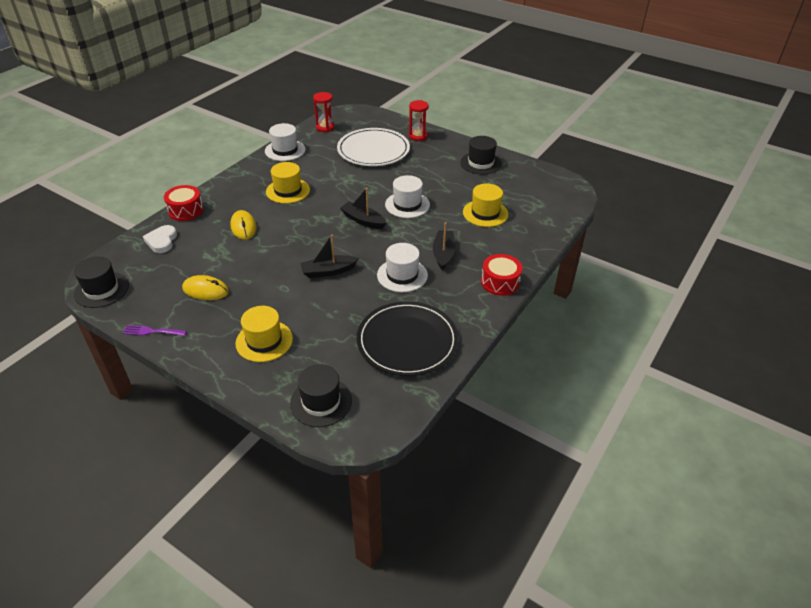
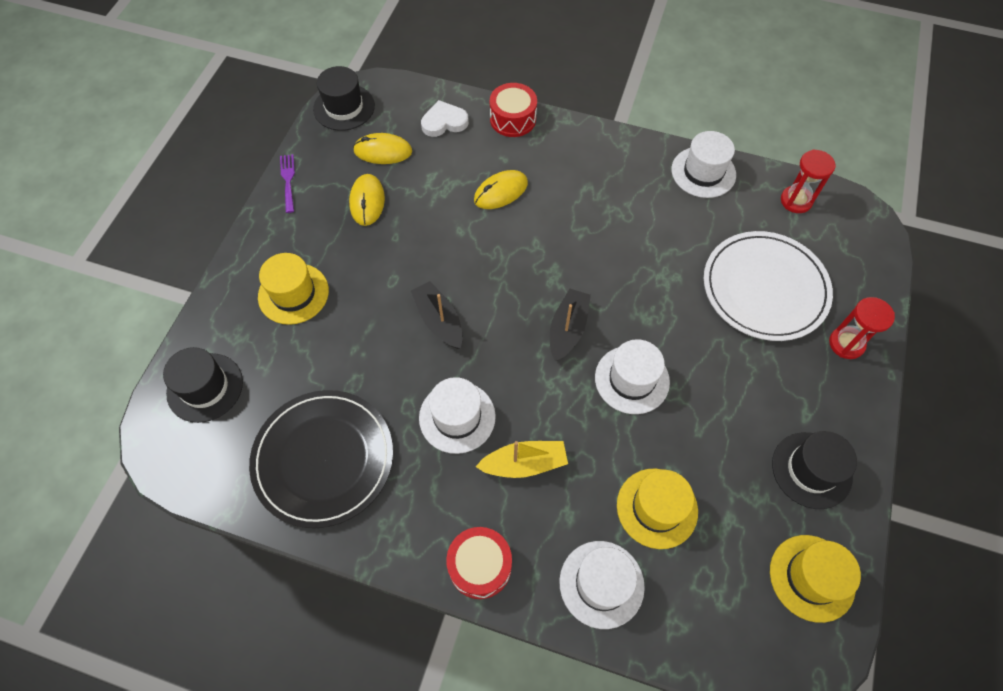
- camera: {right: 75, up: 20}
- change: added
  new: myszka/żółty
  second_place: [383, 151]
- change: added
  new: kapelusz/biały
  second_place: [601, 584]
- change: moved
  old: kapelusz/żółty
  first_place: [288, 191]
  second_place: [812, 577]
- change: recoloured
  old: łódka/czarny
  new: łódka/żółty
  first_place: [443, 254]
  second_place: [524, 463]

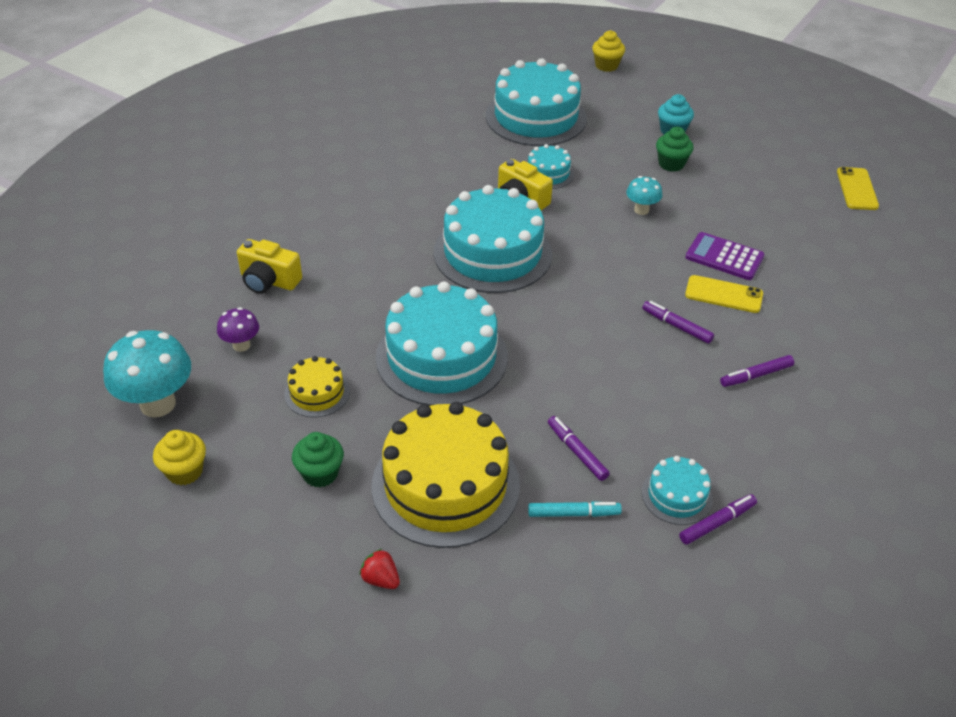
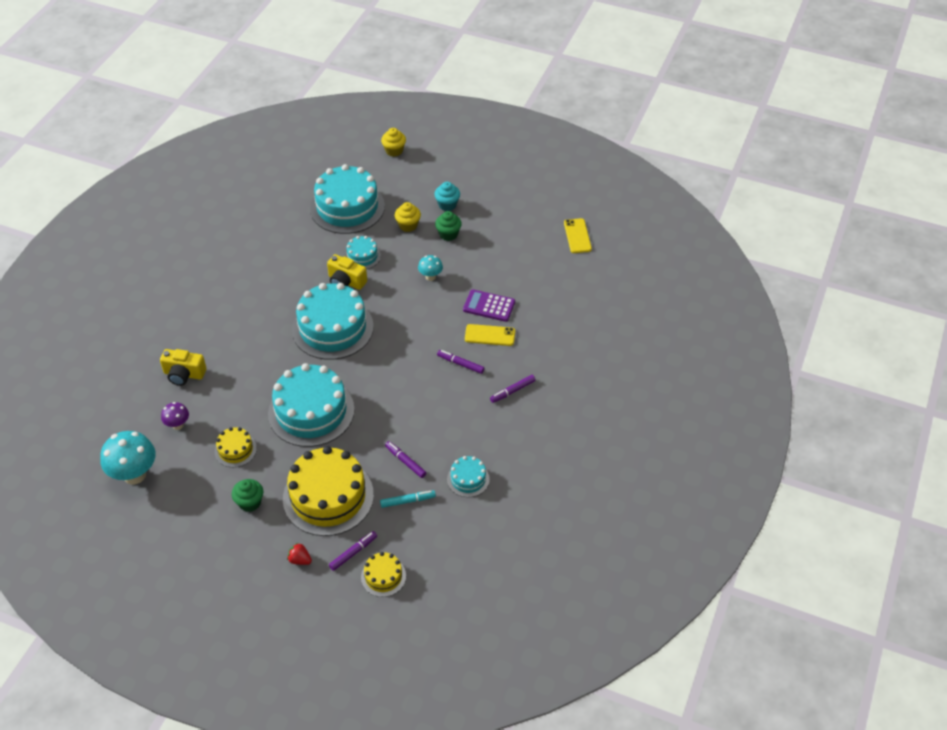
- camera: {right: -10, up: 5}
- change: added
  new: tort/żółty
  second_place: [383, 576]
- change: moved
  old: muffinka/żółty
  first_place: [185, 471]
  second_place: [408, 225]
- change: moved
  old: flamaster/fioletowy
  first_place: [717, 523]
  second_place: [353, 553]

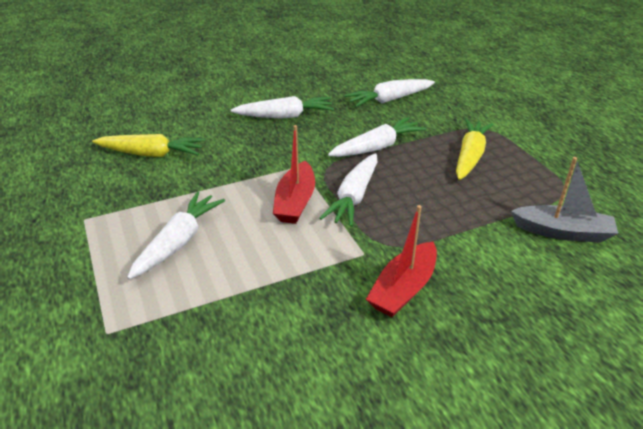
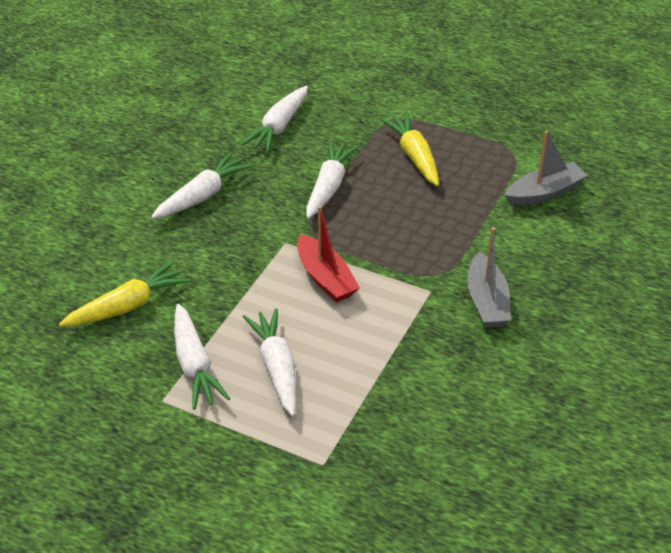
- camera: {right: -40, up: 5}
- change: moved
  old: marchewka/biały
  first_place: [354, 197]
  second_place: [194, 365]
- change: recoloured
  old: łódka/czerwony
  new: łódka/szary
  first_place: [403, 289]
  second_place: [487, 301]

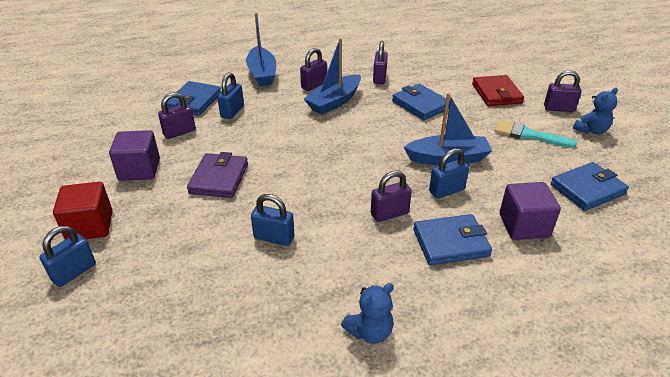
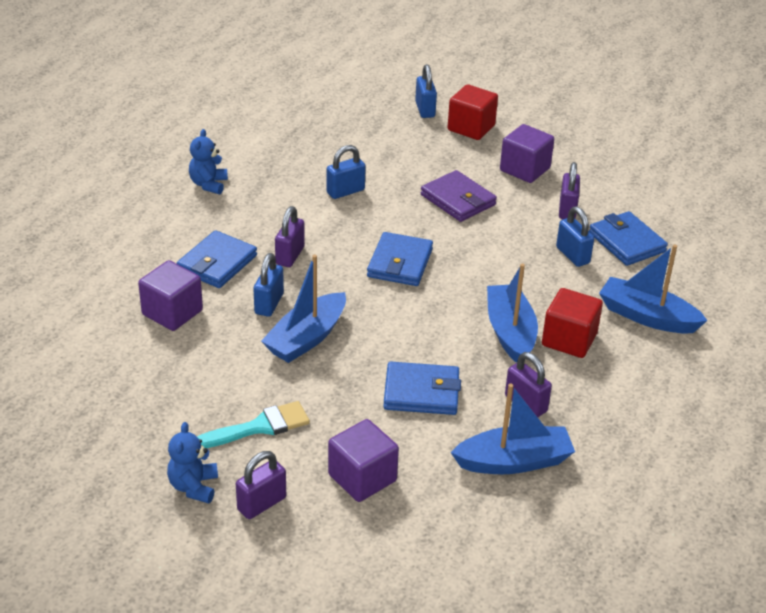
- camera: {right: 130, up: 0}
- change: added
  new: łódka/niebieski
  second_place: [513, 461]
- change: moved
  old: portfel/niebieski
  first_place: [587, 189]
  second_place: [399, 263]
- change: replaced
  old: kłódka/fioletowy
  new: sześcian/czerwony
  first_place: [314, 85]
  second_place: [569, 340]
- change: replaced
  old: portfel/czerwony
  new: sześcian/fioletowy
  first_place: [496, 93]
  second_place: [362, 478]

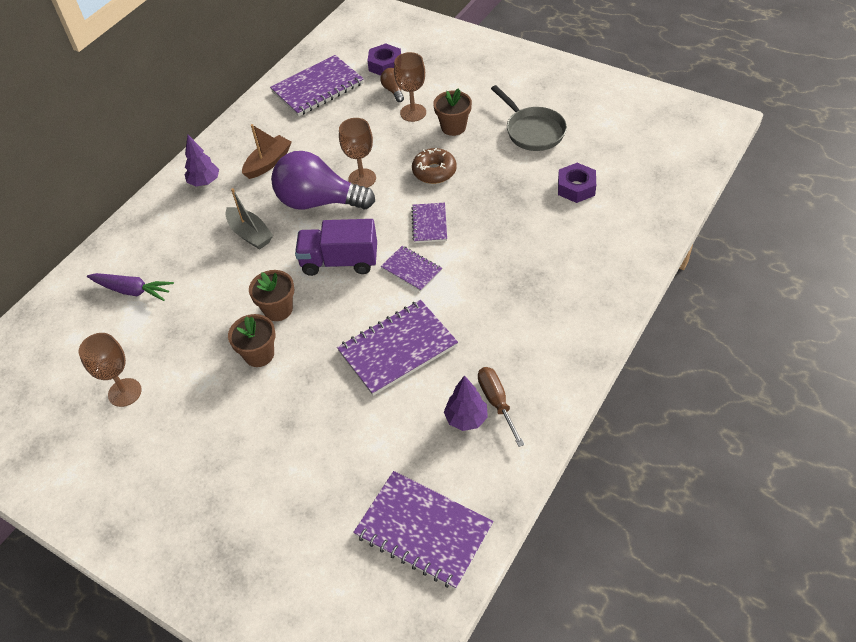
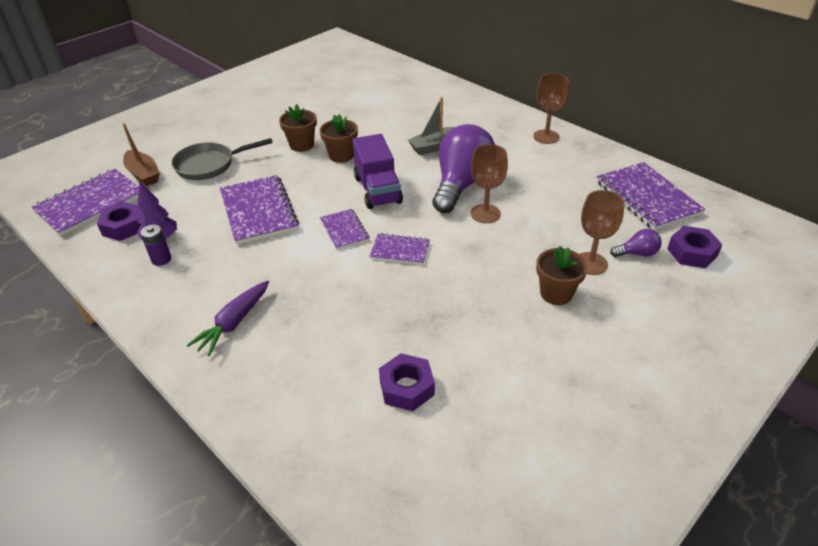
- camera: {right: 100, up: -10}
- change: removed
  old: drzewko/fioletowy
  first_place: [204, 182]
- change: removed
  old: donut/brązowy
  first_place: [434, 171]
- change: added
  new: nakrętka/fioletowy
  second_place: [124, 227]
- change: moved
  old: kielich/brązowy
  first_place: [125, 392]
  second_place: [546, 137]
- change: moved
  old: marchewka/fioletowy
  first_place: [132, 290]
  second_place: [234, 323]
- change: moved
  old: łódka/brązowy
  first_place: [268, 163]
  second_place: [143, 174]
- change: moved
  old: patelnia/szary
  first_place: [533, 131]
  second_place: [209, 165]
- change: replaced
  old: śrubokręt/brązowy
  new: bateria/fioletowy
  first_place: [497, 402]
  second_place: [161, 259]
- change: recoloured
  old: żarówka/brązowy
  new: żarówka/fioletowy
  first_place: [394, 90]
  second_place: [637, 253]
- change: turned
  old: ciężarówka/fioletowy
  first_place: [339, 261]
  second_place: [377, 190]
  degrees: 150
- change: turned
  old: zeszyt/fioletowy
  first_place: [411, 269]
  second_place: [344, 230]
  degrees: -75

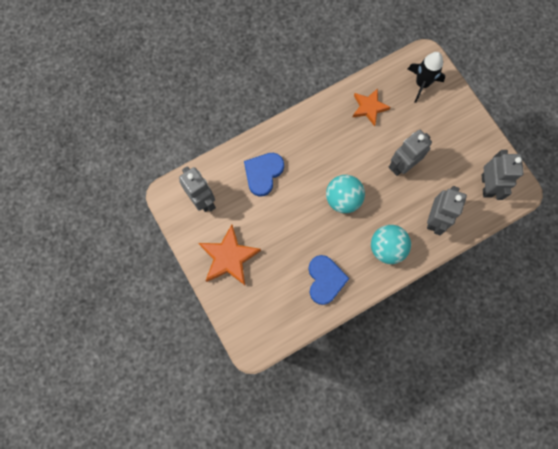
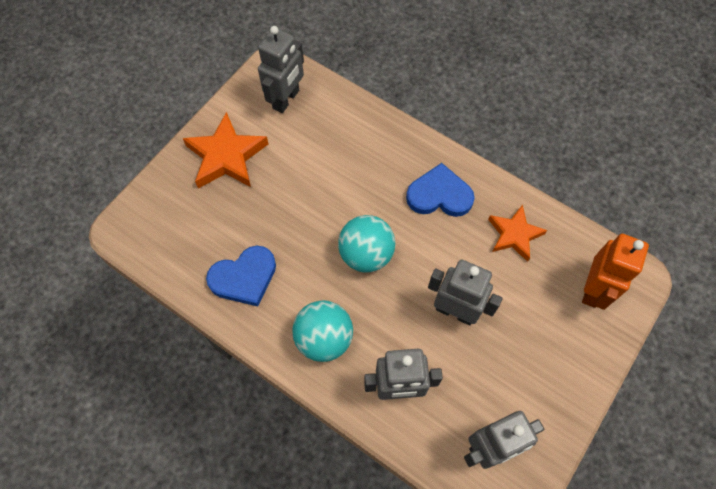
- camera: {right: 65, up: -10}
- change: moved
  old: serce/niebieski
  first_place: [263, 173]
  second_place: [439, 195]
- change: replaced
  old: rakieta/czarny
  new: robot/pomarańczowy
  first_place: [422, 84]
  second_place: [593, 289]

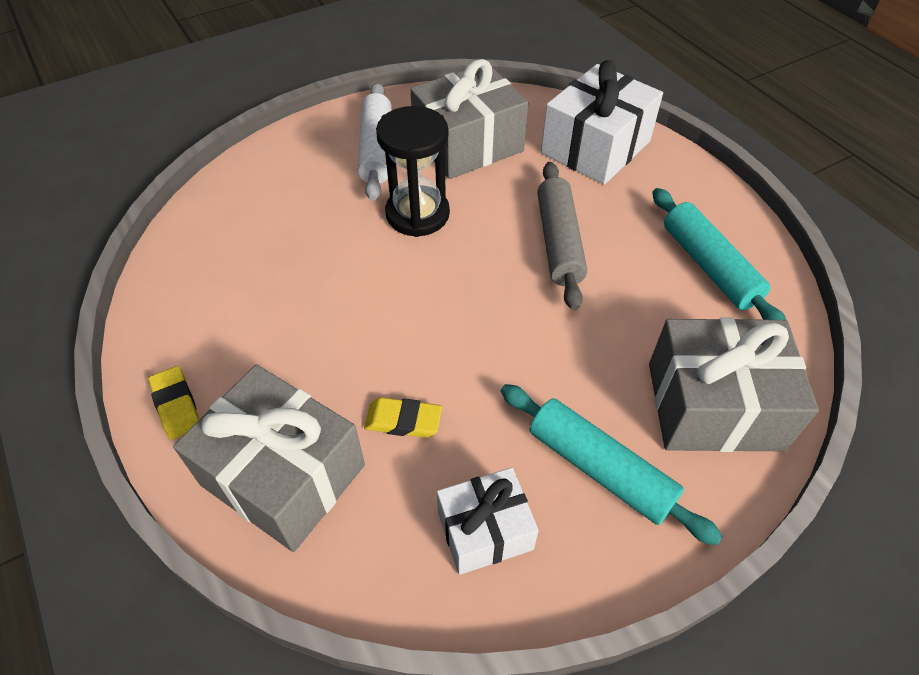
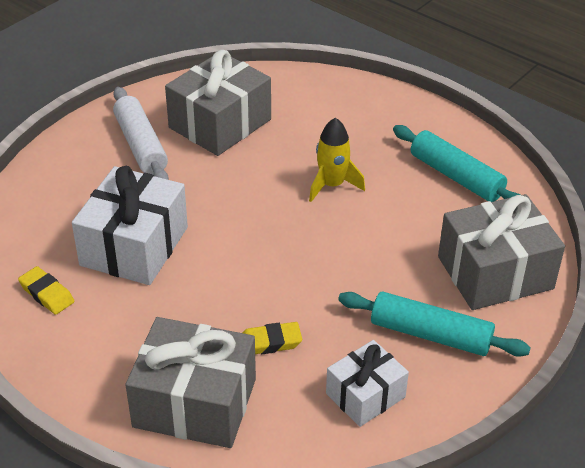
- camera: {right: -20, up: -10}
- change: removed
  old: klepsydra/czarny
  first_place: [417, 214]
- change: moved
  old: gumka do mazania/żółty
  first_place: [176, 405]
  second_place: [47, 294]
- change: moved
  old: prezent/biały
  first_place: [595, 147]
  second_place: [134, 246]
- change: replaced
  old: wałek do ciasta/szary
  new: rakieta/żółty
  first_place: [558, 242]
  second_place: [332, 185]

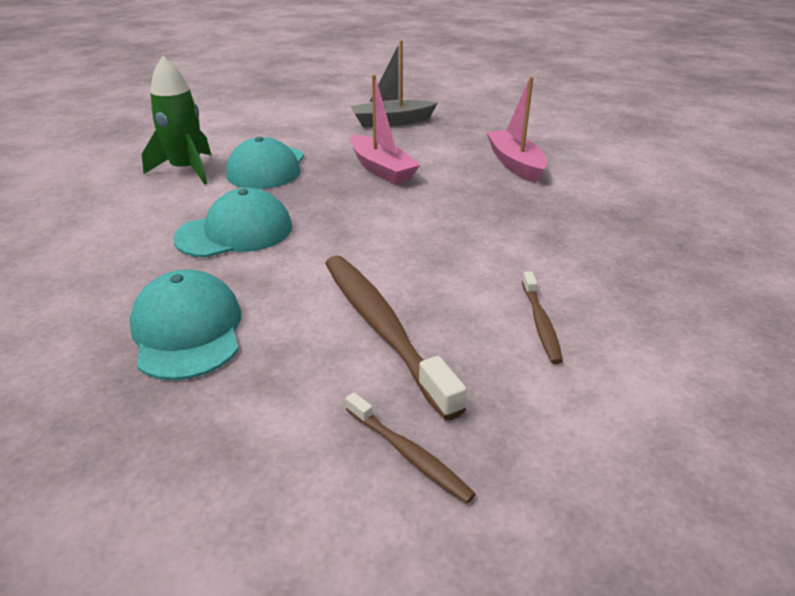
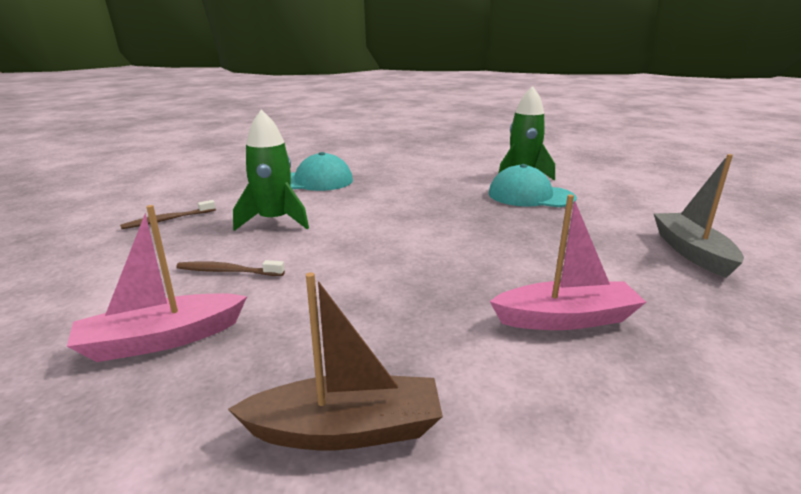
- camera: {right: 100, up: -10}
- change: removed
  old: czapka/turkusowy
  first_place: [235, 232]
- change: added
  new: łódka/brązowy
  second_place: [346, 430]
- change: moved
  old: łódka/różowy
  first_place: [381, 169]
  second_place: [161, 340]
- change: replaced
  old: szczoteczka do zębów/brązowy
  new: rakieta/zielony
  first_place: [382, 328]
  second_place: [274, 221]

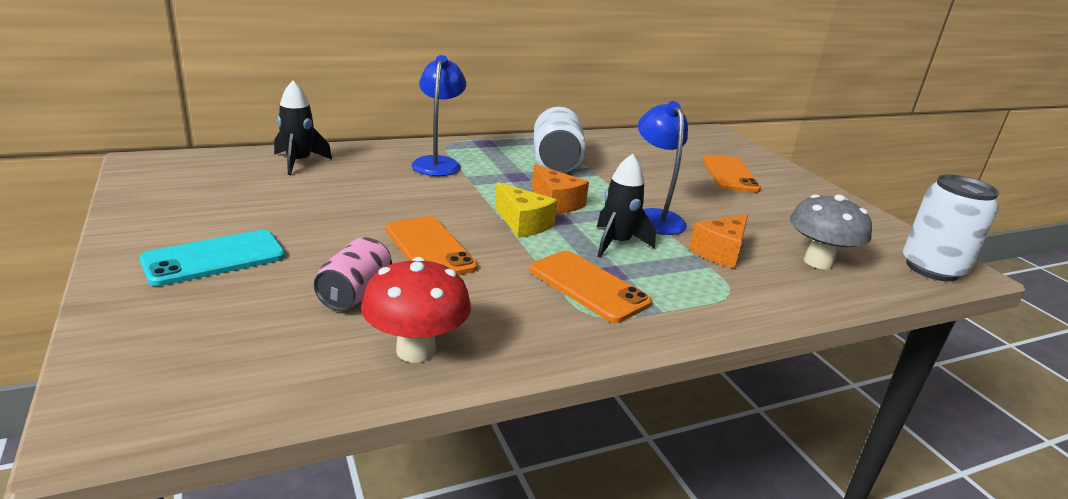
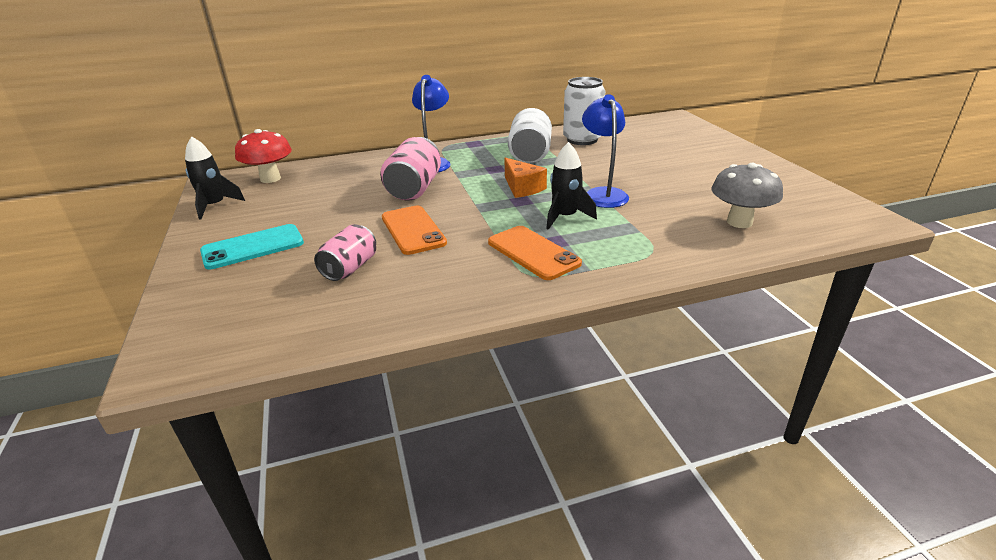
- camera: {right: 10, up: 5}
- change: removed
  old: ser/żółty
  first_place: [523, 223]
- change: removed
  old: ser/pomarańczowy
  first_place: [721, 252]
- change: removed
  old: telefon/pomarańczowy
  first_place: [729, 174]
- change: added
  new: puszka/różowy
  second_place: [414, 189]
- change: moved
  old: rakieta/czarny
  first_place: [299, 162]
  second_place: [215, 206]
- change: moved
  old: grzyb/czerwony
  first_place: [416, 350]
  second_place: [270, 179]
- change: moved
  old: puszka/biały
  first_place: [932, 269]
  second_place: [582, 140]

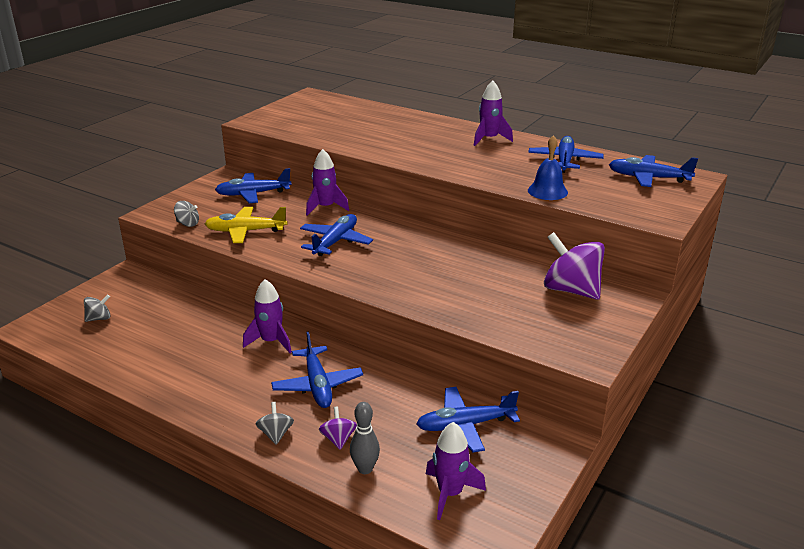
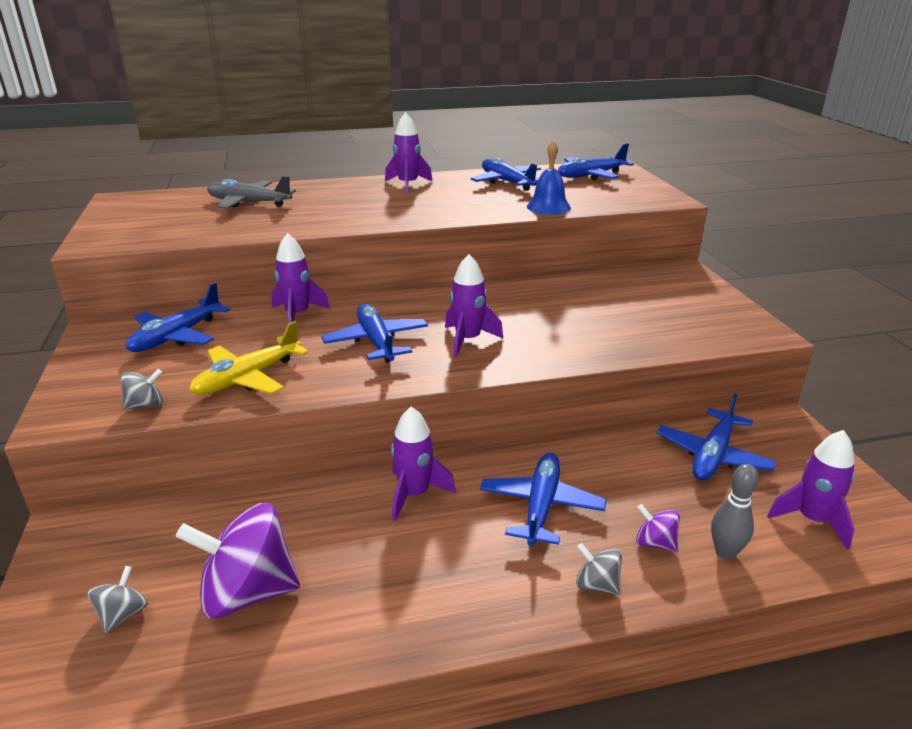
- camera: {right: -45, up: 0}
- change: added
  new: samolot/szary
  second_place: [249, 203]
- change: added
  new: rakieta/fioletowy
  second_place: [468, 340]
- change: moved
  old: bączek/fioletowy
  first_place: [571, 290]
  second_place: [248, 592]
- change: turned
  old: samolot/niebieski
  first_place: [317, 385]
  second_place: [541, 506]
  degrees: -105

